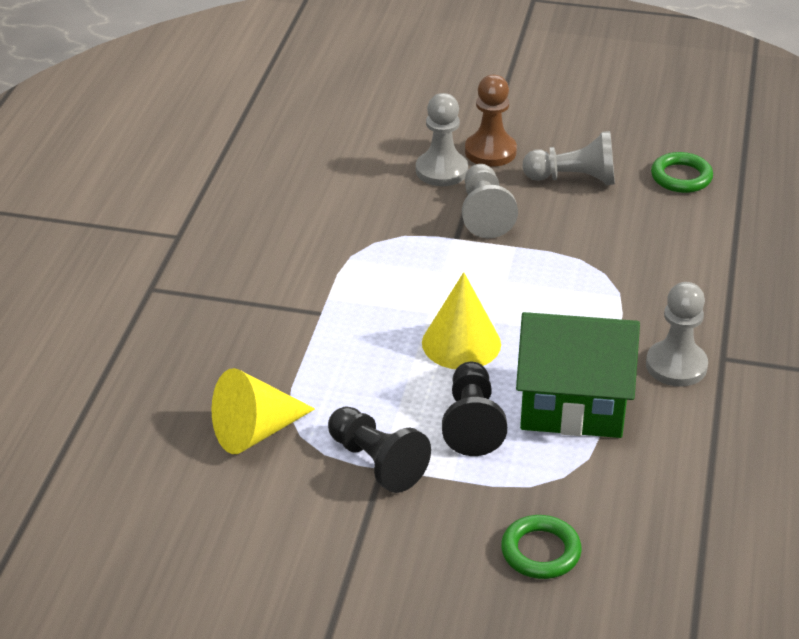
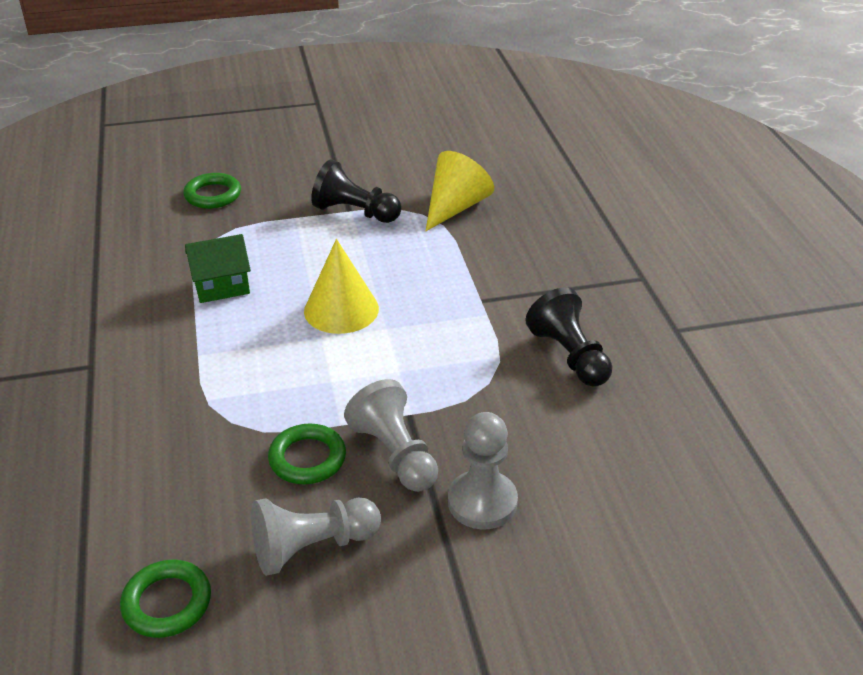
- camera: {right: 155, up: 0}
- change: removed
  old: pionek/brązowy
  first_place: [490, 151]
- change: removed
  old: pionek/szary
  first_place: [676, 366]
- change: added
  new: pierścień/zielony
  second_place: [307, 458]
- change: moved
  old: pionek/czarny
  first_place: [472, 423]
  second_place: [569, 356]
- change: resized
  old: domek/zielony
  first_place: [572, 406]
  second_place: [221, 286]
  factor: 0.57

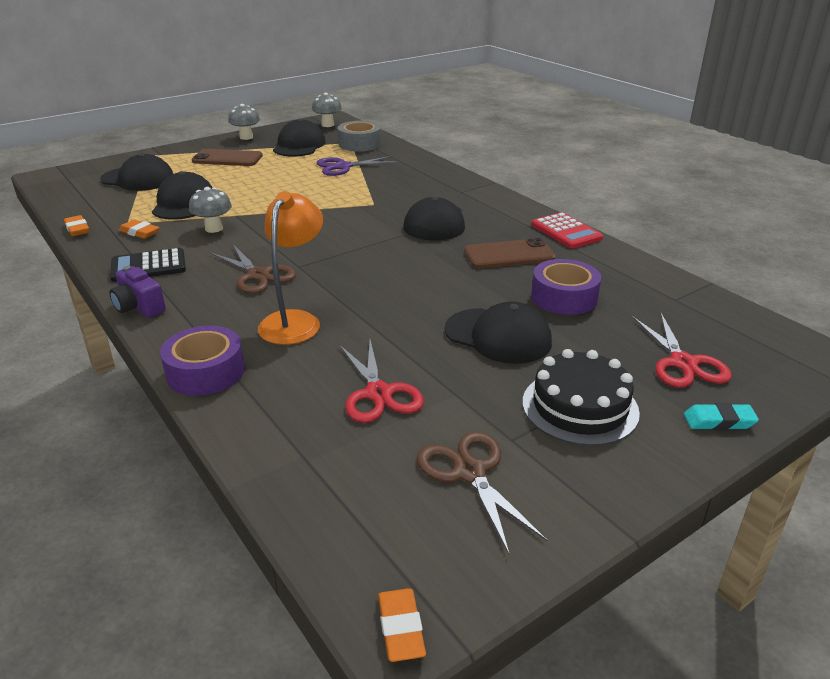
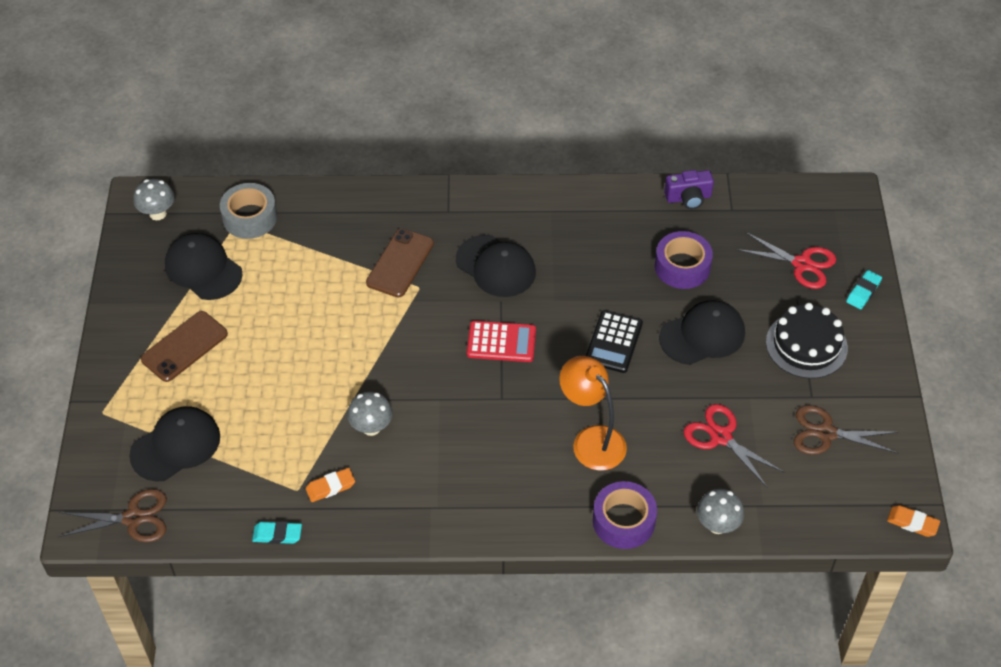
- camera: {right: -55, up: 20}
- change: removed
  old: czapka/czarny
  first_place: [184, 203]
- change: removed
  old: nożyczki/fioletowy
  first_place: [343, 167]
- change: moved
  old: aparat fotograficzny/fioletowy
  first_place: [139, 307]
  second_place: [688, 198]
- change: moved
  old: kalkulator/czarny
  first_place: [148, 266]
  second_place: [613, 342]
- change: moved
  old: nożyczki/brązowy
  first_place: [258, 275]
  second_place: [133, 518]
- change: moved
  old: grzyb/szary
  first_place: [246, 137]
  second_place: [717, 525]
- change: moved
  old: telefon/brązowy
  first_place: [509, 255]
  second_place: [400, 263]
- change: moved
  old: kalkulator/czerwony
  first_place: [566, 231]
  second_place: [501, 342]
- change: recoloured
  old: gumka do mazania/pomarańczowy
  new: gumka do mazania/turkusowy
  first_place: [77, 229]
  second_place: [277, 534]
- change: turned
  old: nożyczki/czerwony
  first_place: [378, 394]
  second_place: [721, 436]
  degrees: -150

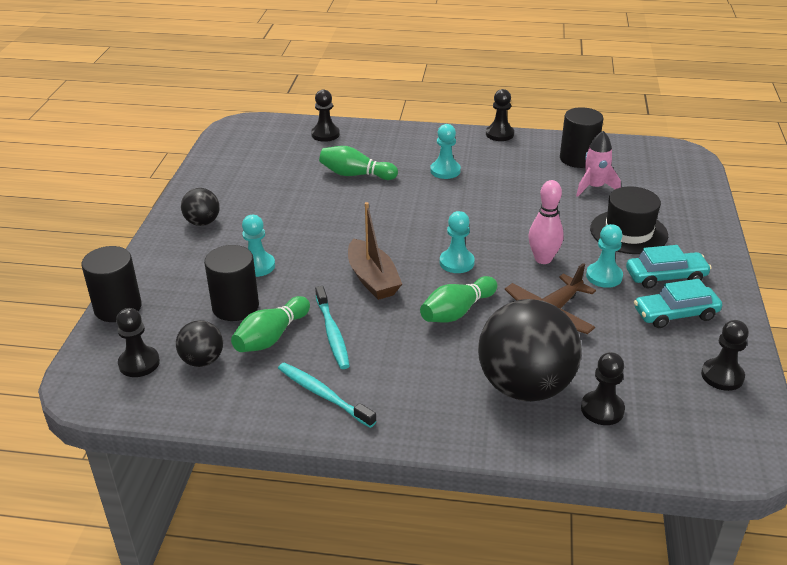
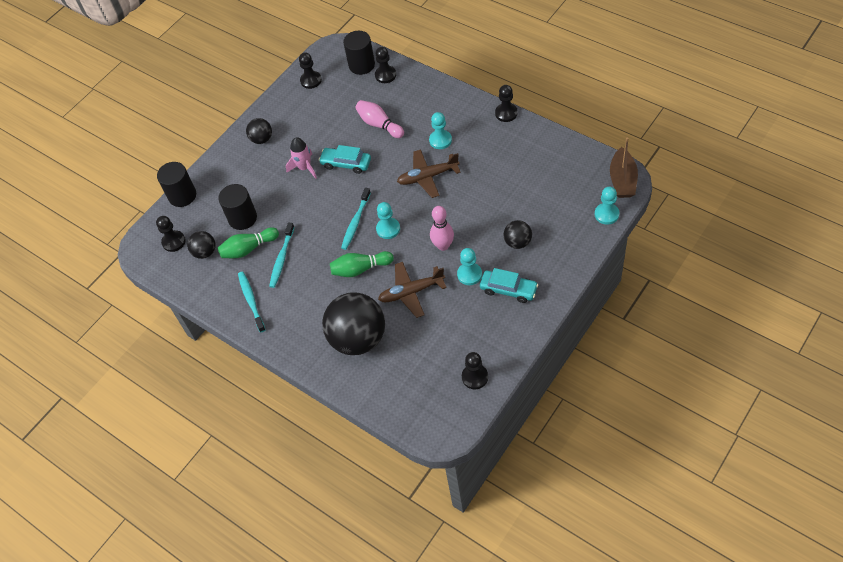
- camera: {right: 35, up: 20}
- change: added
  new: szczoteczka do zębów/turkusowy
  second_place: [355, 222]
- change: added
  new: samolot/brązowy
  second_place: [427, 177]
- change: moved
  old: pionek/turkusowy
  first_place: [257, 266]
  second_place: [606, 214]
- change: moved
  old: łódka/brązowy
  first_place: [372, 279]
  second_place: [622, 180]
- change: moved
  old: walec/czarny
  first_place: [578, 159]
  second_place: [361, 65]
- change: moved
  old: rakieta/różowy
  first_place: [594, 187]
  second_place: [304, 168]
- change: moved
  old: pionek/czarny
  first_place: [602, 409]
  second_place: [311, 80]
- change: moved
  old: samochód/turkusowy
  first_place: [675, 314]
  second_place: [346, 164]
- change: replaced
  old: kapelusz/czarny
  new: piłka/czarny
  first_place: [628, 232]
  second_place: [517, 242]
- change: recoloured
  old: kręgiel/zielony
  new: kręgiel/różowy
  first_place: [355, 175]
  second_place: [379, 124]

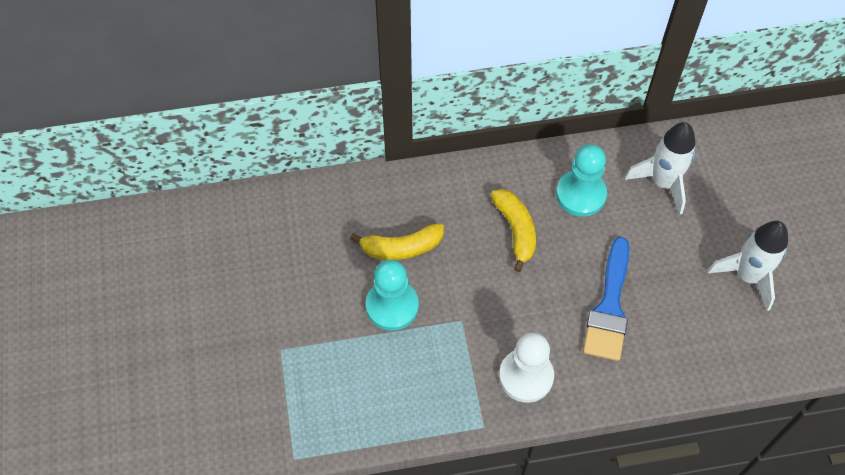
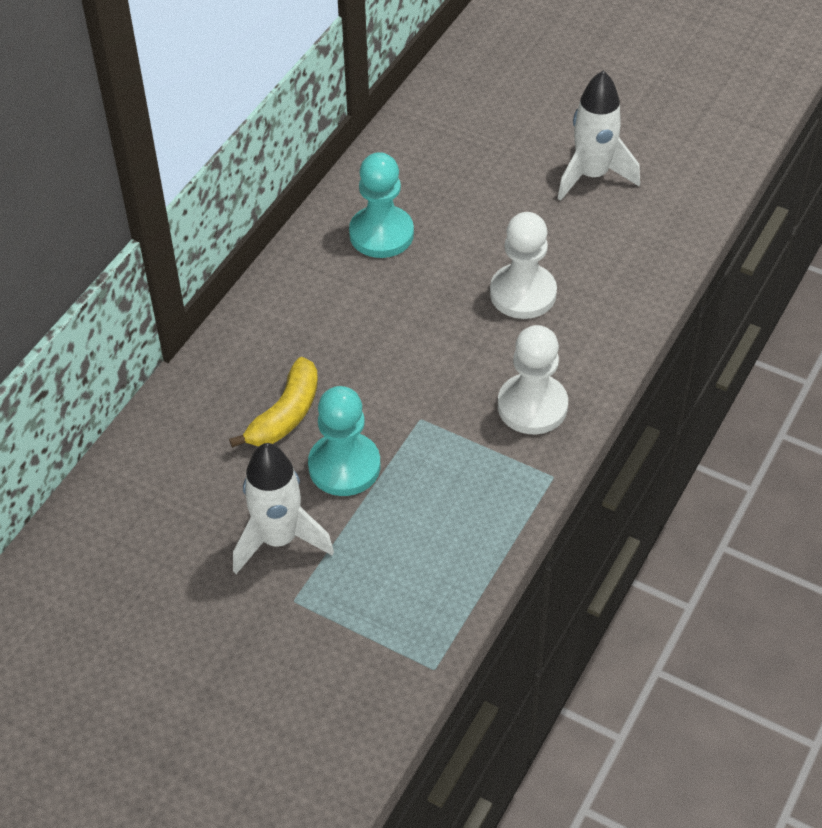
- camera: {right: -50, up: -10}
- change: removed
  old: banan/żółty
  first_place: [516, 230]
- change: moved
  old: rakieta/biały
  first_place: [662, 183]
  second_place: [279, 539]
- change: replaced
  old: pędzel/niebieski
  new: pionek/biały
  first_place: [609, 307]
  second_place: [523, 293]

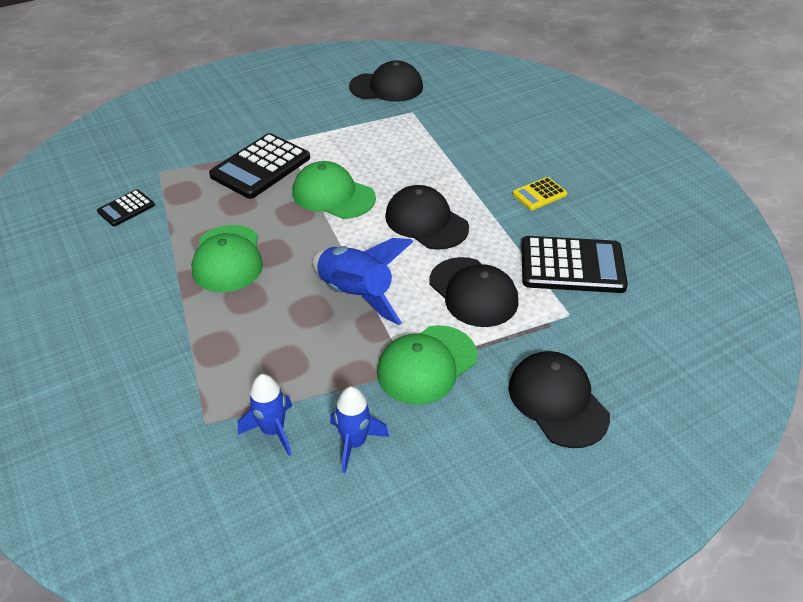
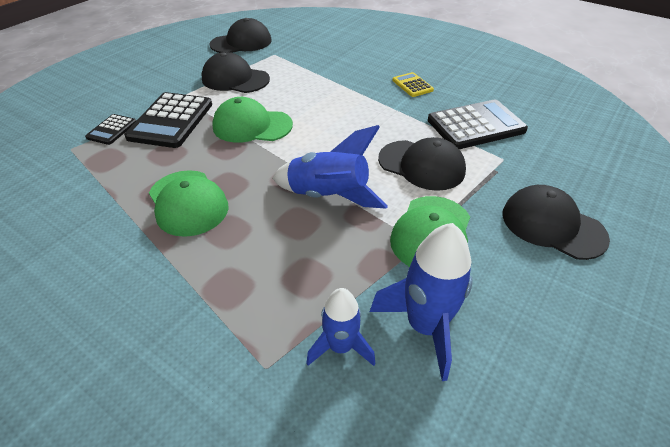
- camera: {right: -25, up: 0}
- change: moved
  old: kalkulator/czarny
  first_place: [126, 208]
  second_place: [112, 130]
- change: moved
  old: czapka/czarny
  first_place: [426, 222]
  second_place: [235, 79]
- change: turned
  old: kalkulator/żółty
  first_place: [539, 194]
  second_place: [412, 85]
  degrees: 120
- change: resized
  old: rakieta/niebieski
  first_place: [354, 443]
  second_place: [425, 326]
  factor: 1.57

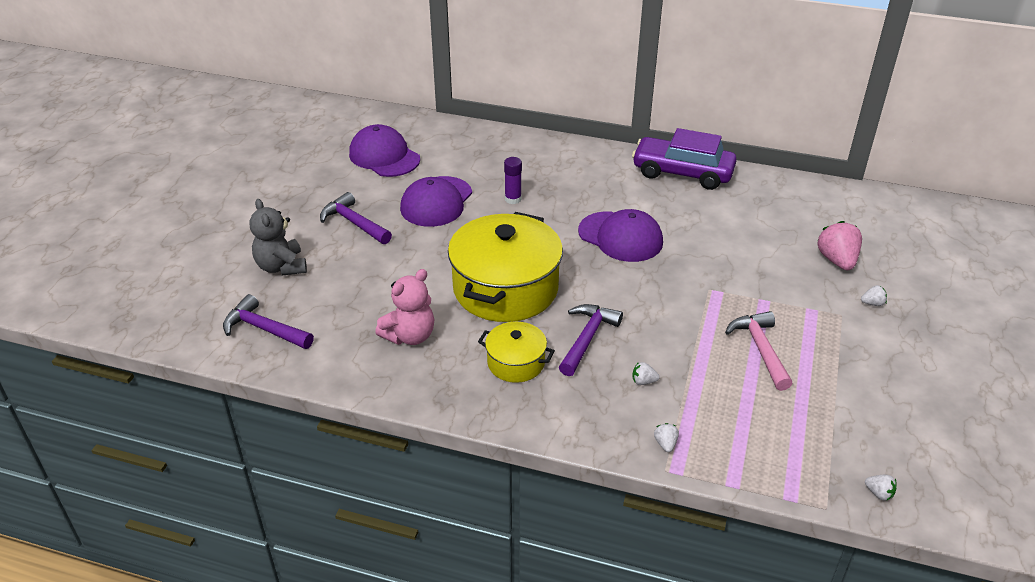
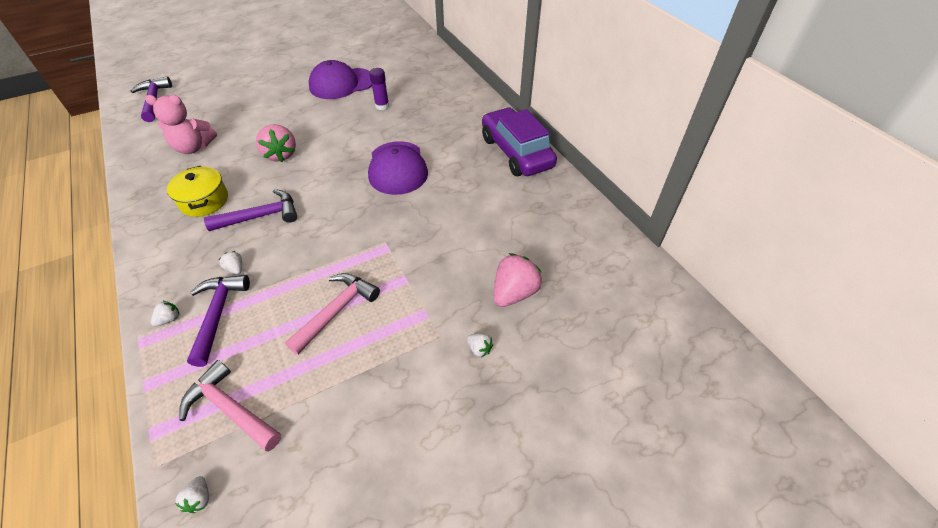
- camera: {right: 45, up: 10}
- change: removed
  old: miś/szary
  first_place: [281, 267]
- change: removed
  old: czapka/fioletowy
  first_place: [384, 156]
- change: added
  new: młotek/różowy
  second_place: [230, 409]
- change: moved
  old: młotek/fioletowy
  first_place: [354, 223]
  second_place: [218, 314]
- change: replaced
  old: garnek/żółty
  new: truskawka/różowy
  first_place: [505, 288]
  second_place: [280, 154]

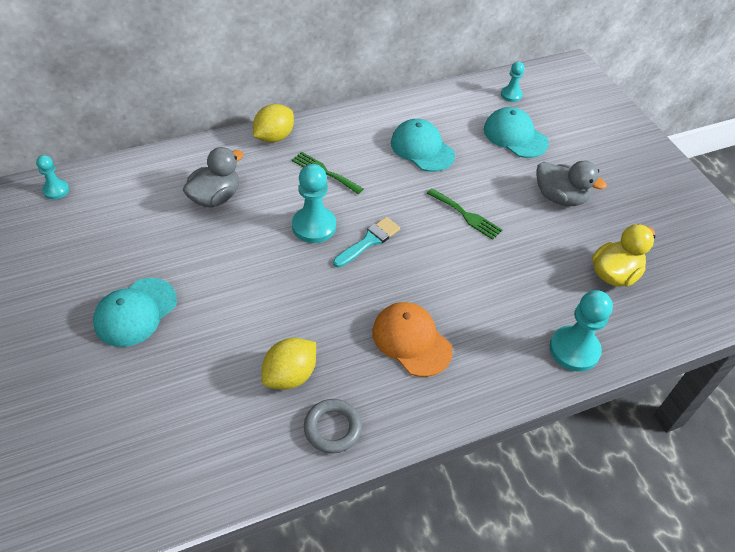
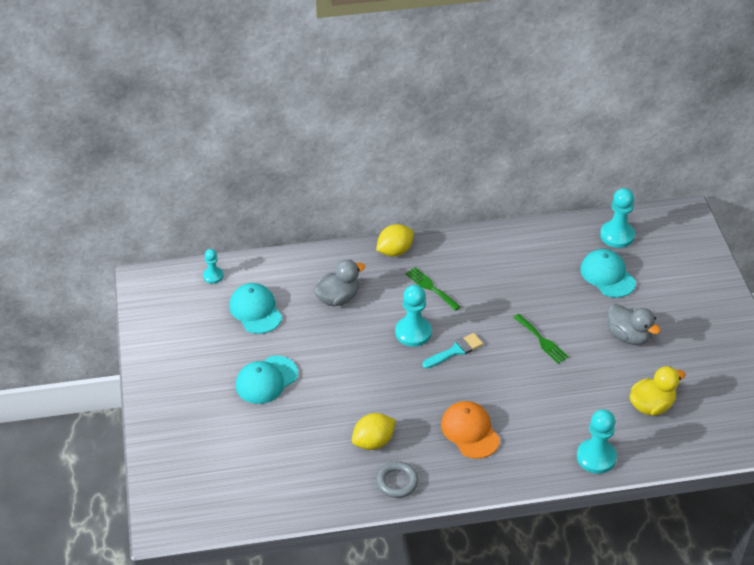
- camera: {right: 15, up: -5}
- change: moved
  old: czapka/turkusowy
  first_place: [422, 148]
  second_place: [255, 310]
- change: resized
  old: pionek/turkusowy
  first_place: [511, 95]
  second_place: [617, 235]
  factor: 1.73

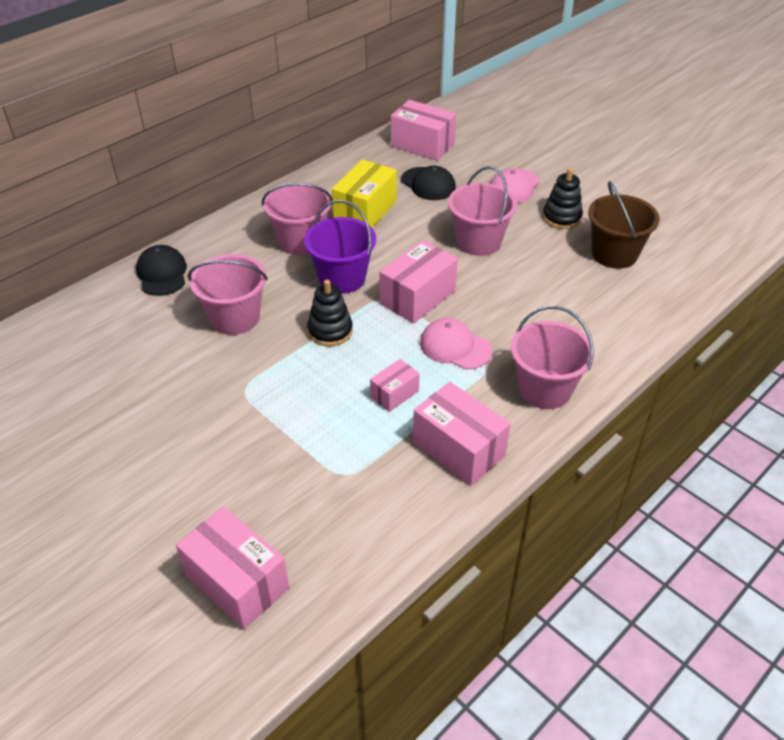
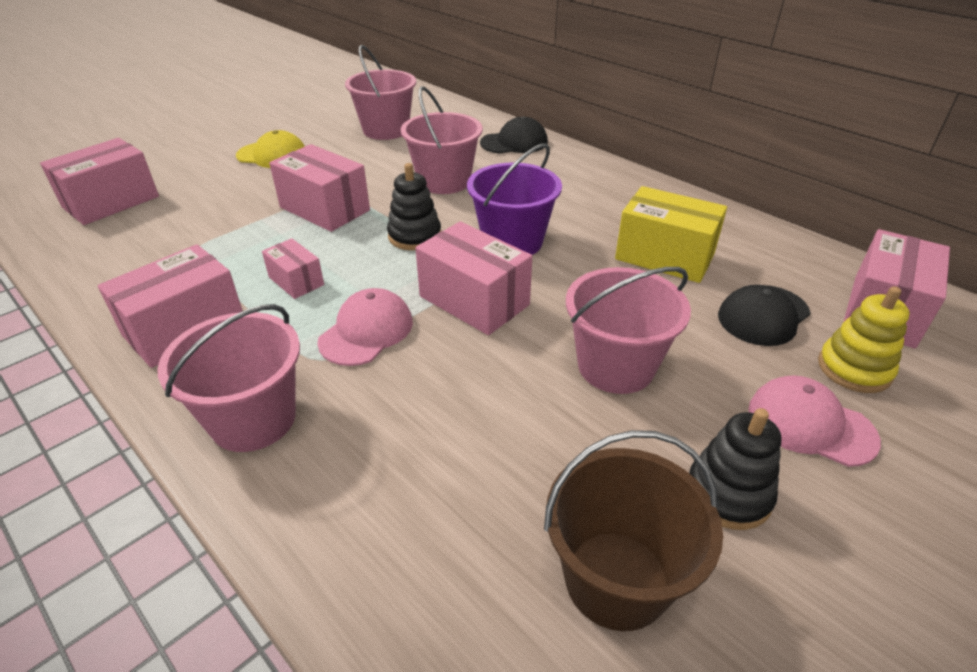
- camera: {right: 90, up: -5}
- change: added
  new: czapka/żółty
  second_place: [272, 155]
- change: added
  new: pudełko/różowy
  second_place: [324, 209]
- change: added
  new: zabawka nakładanka/żółty
  second_place: [854, 369]
- change: moved
  old: wiadro/różowy
  first_place: [301, 241]
  second_place: [386, 130]

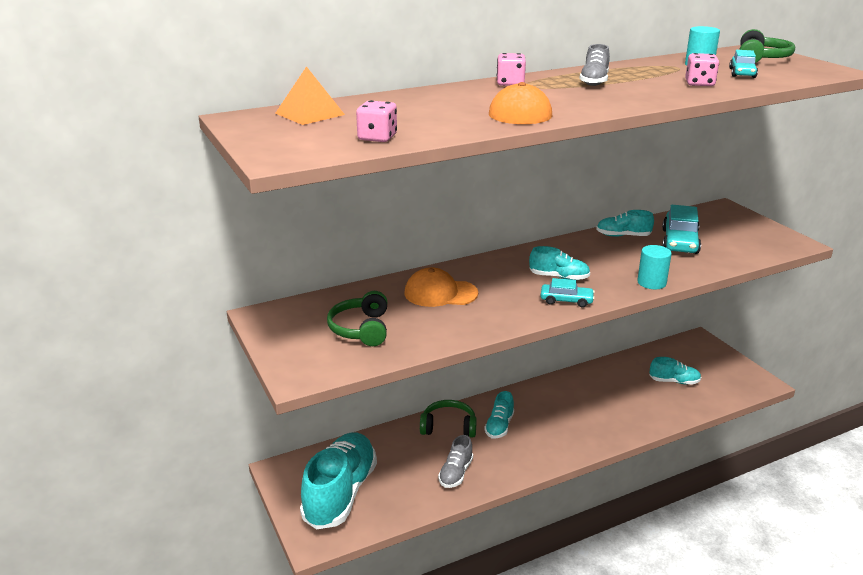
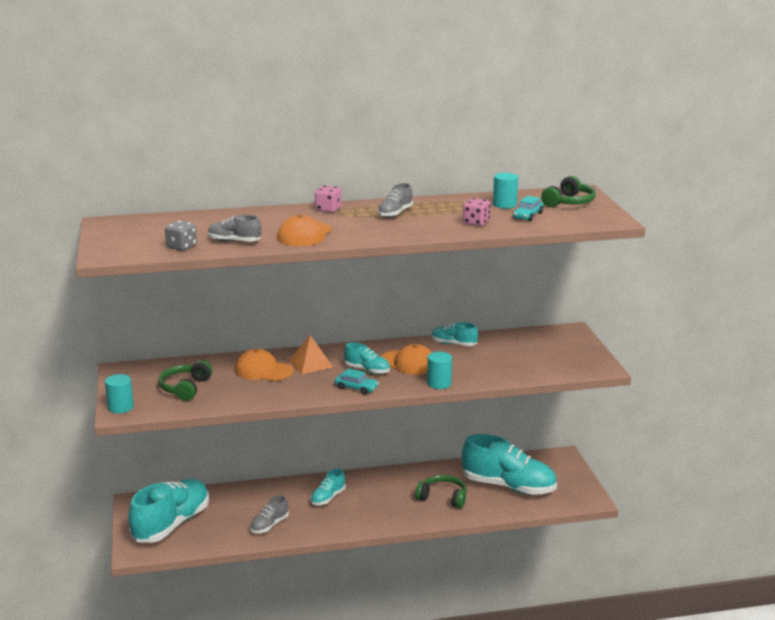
- camera: {right: 15, up: -5}
- change: removed
  old: samochód/turkusowy
  first_place: [679, 241]
- change: added
  new: walec/turkusowy
  second_place: [120, 407]
- change: added
  new: but/szary
  second_place: [234, 241]
- change: added
  new: czapka/pomarańczowy
  second_place: [408, 363]
- change: moved
  old: piramida/pomarańczowy
  first_place: [310, 114]
  second_place: [311, 363]
- change: moved
  old: słuchawki/zielony
  first_place: [448, 427]
  second_place: [443, 498]
- change: recoloured
  old: kostka do gry/różowy
  new: kostka do gry/szary
  first_place: [377, 138]
  second_place: [181, 247]
- change: resized
  old: but/turkusowy
  first_place: [674, 381]
  second_place: [508, 486]
  factor: 2.08

